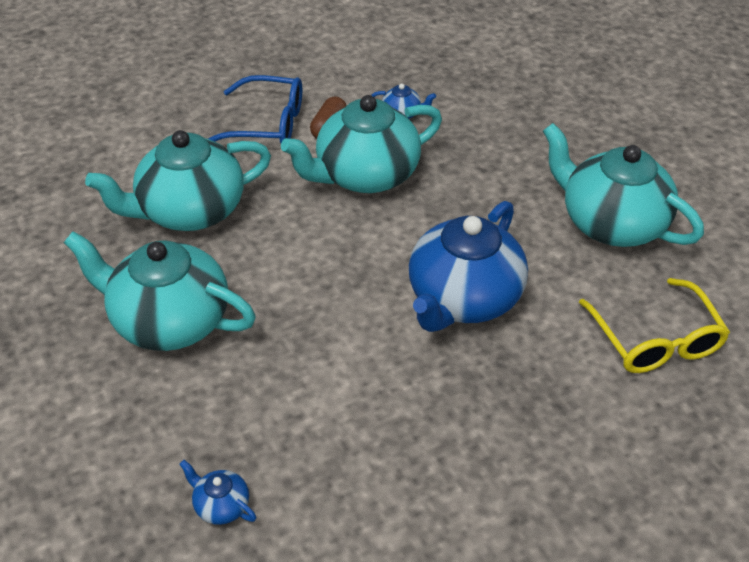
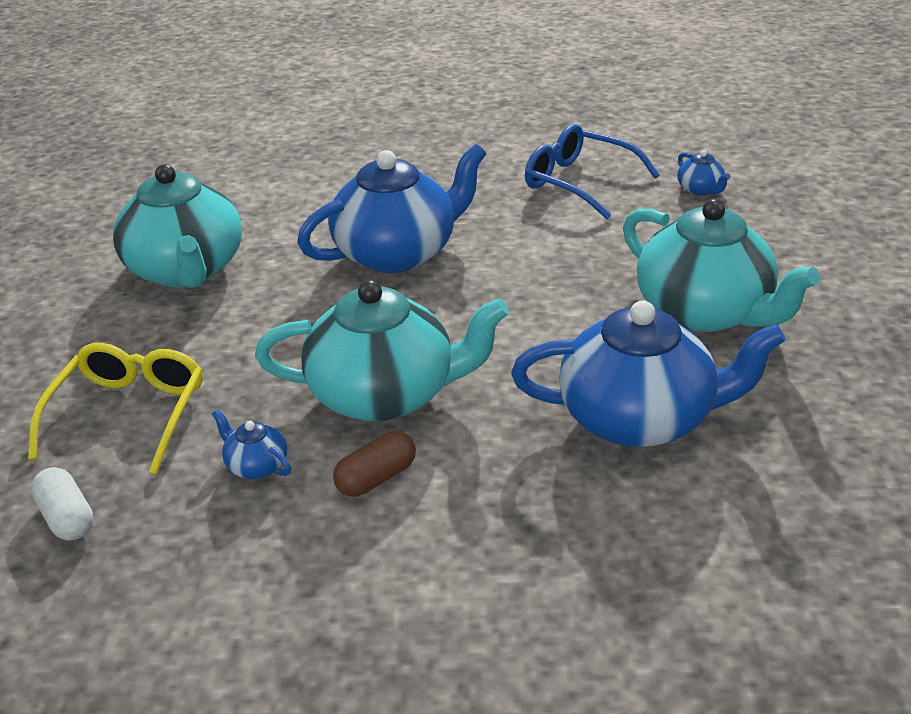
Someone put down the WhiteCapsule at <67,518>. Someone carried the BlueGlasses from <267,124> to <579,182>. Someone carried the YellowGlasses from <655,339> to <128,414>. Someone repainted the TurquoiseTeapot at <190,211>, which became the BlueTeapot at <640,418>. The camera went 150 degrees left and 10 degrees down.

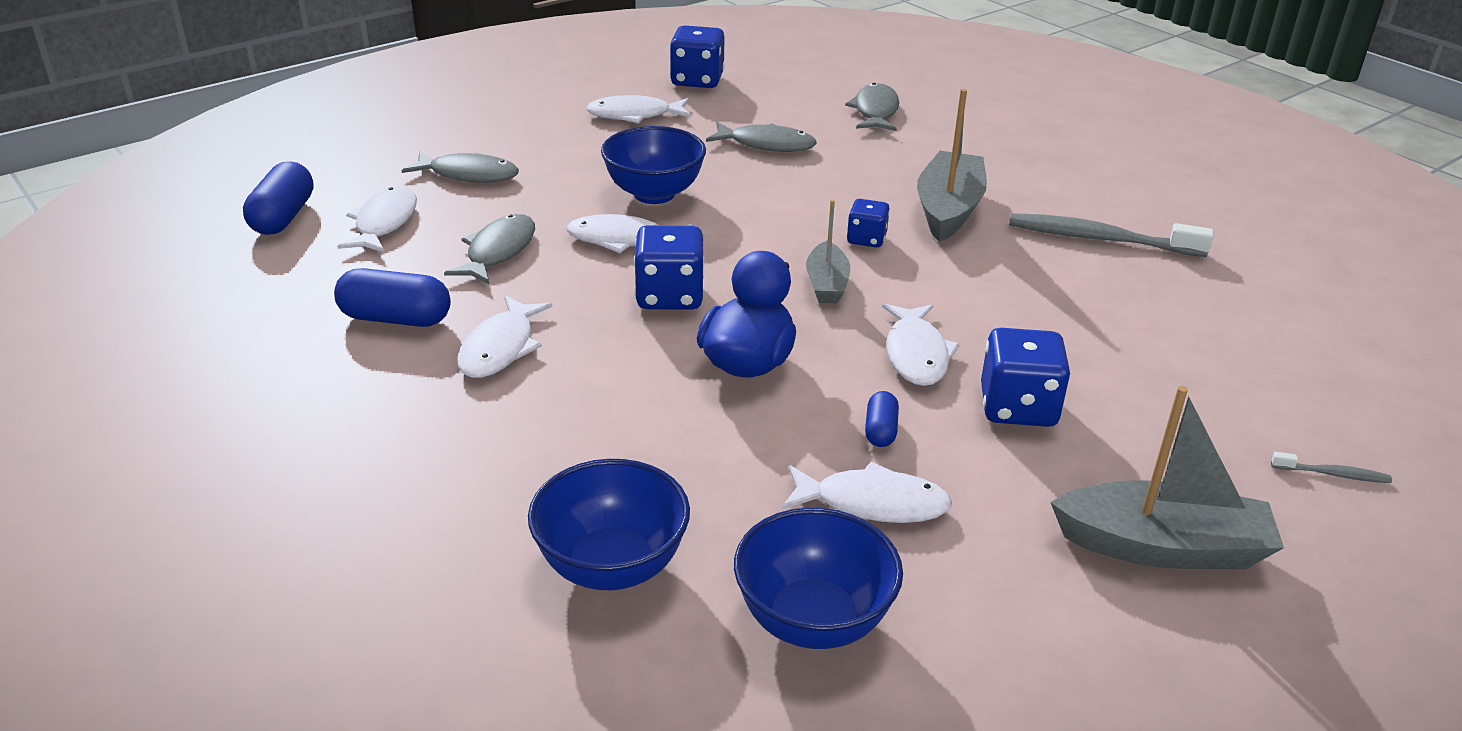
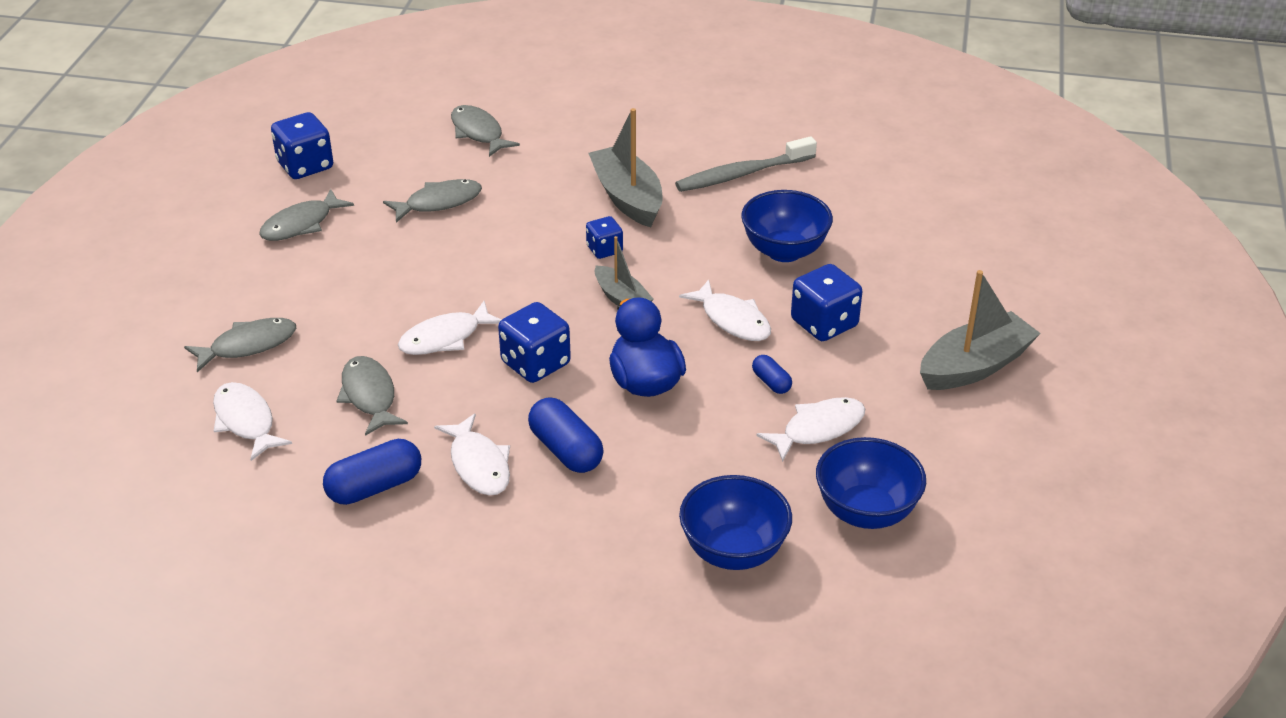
Someone took away the GreyToothbrush at <1333,474>. Someone carried the BlueCapsule from <283,217> to <566,450>. Someone carried the BlueBowl from <654,194> to <784,251>. Someone repainted the WhiteFish at <634,115>, which became the GreyFish at <301,224>. The camera went 40 degrees left and 5 degrees up.

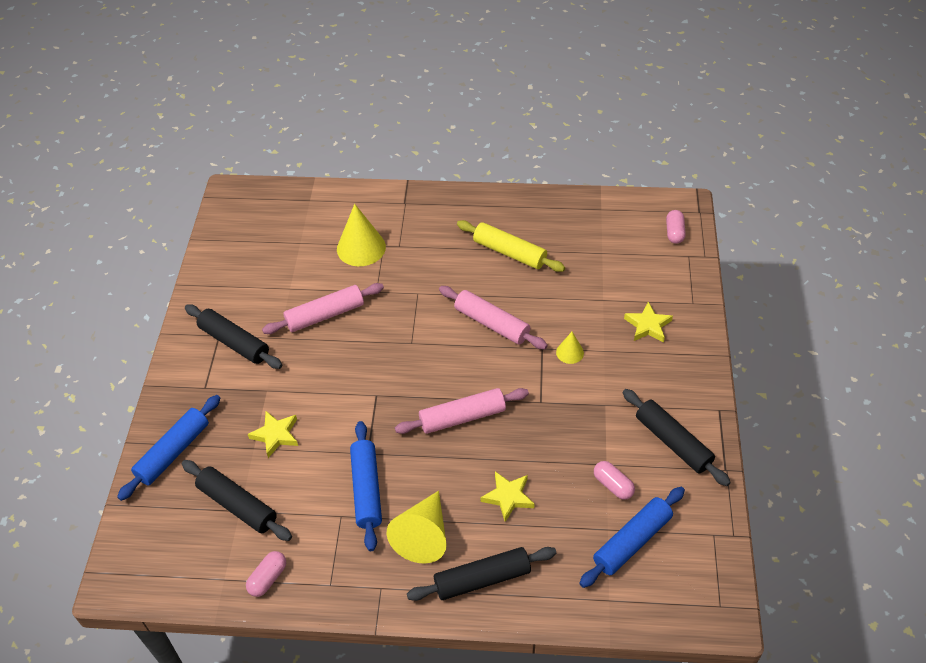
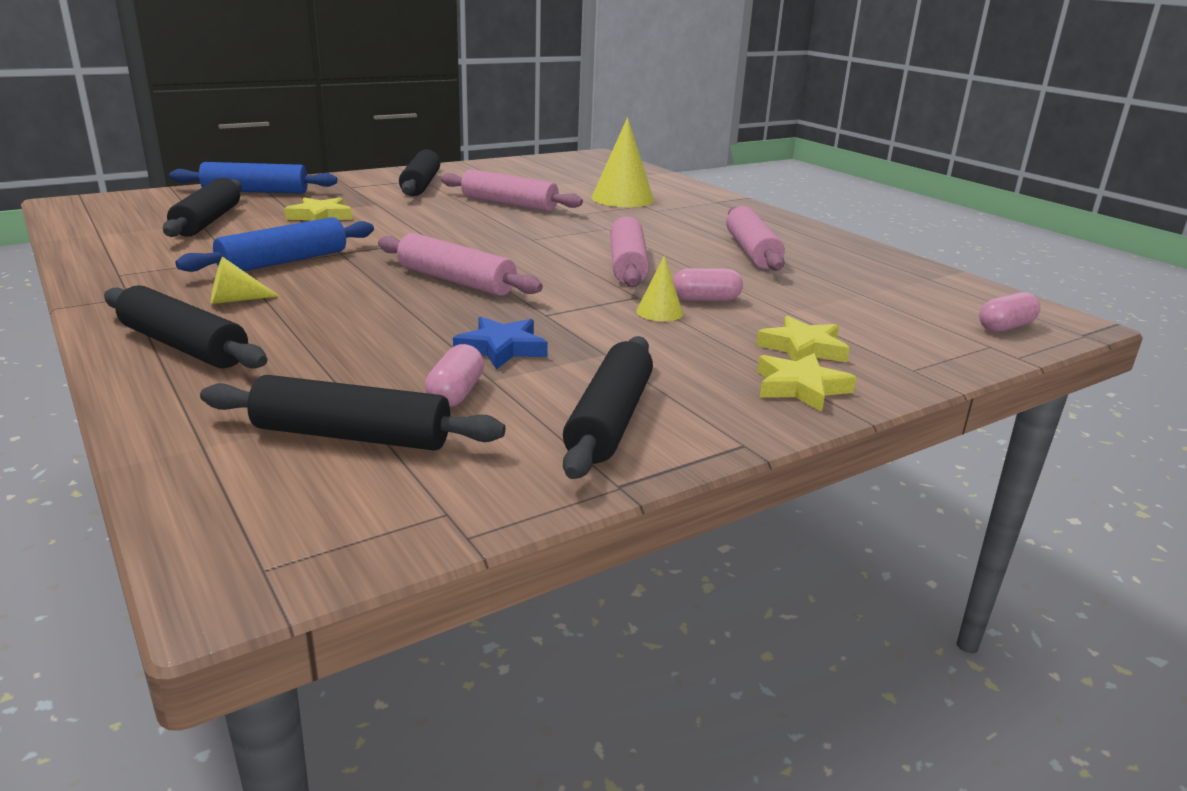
Someone put down the BlueStar at <502,348>. Someone carried the PinkCapsule from <268,578> to <705,299>. Someone carried the YellowStar from <508,497> to <800,387>. Someone repainted the YellowRollingPin at <509,252>, which became the PinkRollingPin at <752,251>. Someone repainted the BlueRollingPin at <632,541>, which became the BlackRollingPin at <352,435>. Someone scaled the YellowCone at <423,535> by 0.52. The camera went 50 degrees right and 25 degrees down.

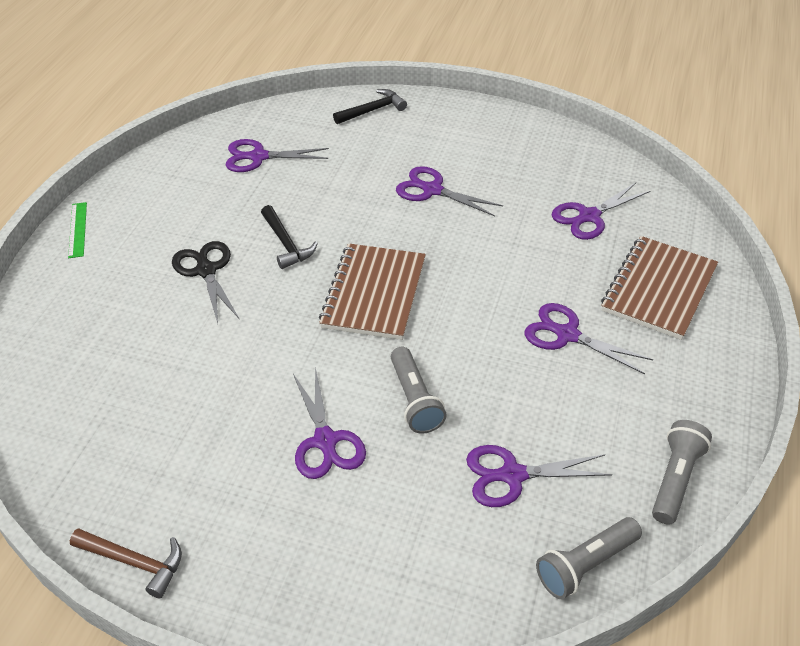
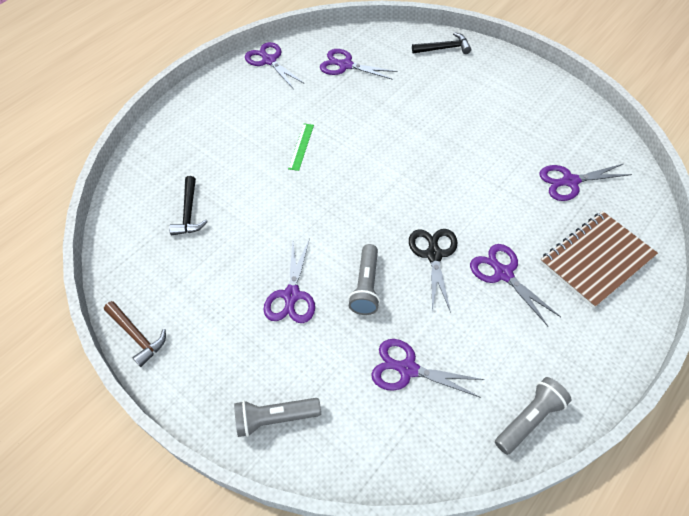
Someone took away the BrownNotebook at <374,293>. Someone carried the GreenRuler from <77,229> to <301,146>. Someone carried the BlackScissors from <206,271> to <434,255>. Someone carried the BlackHammer from <286,244> to <189,213>. Someone carried the PurpleScissors from <432,190> to <269,61>. Someone carried the GreyFlashlight from <585,564> to <275,418>. The camera went 25 degrees right and 10 degrees up.

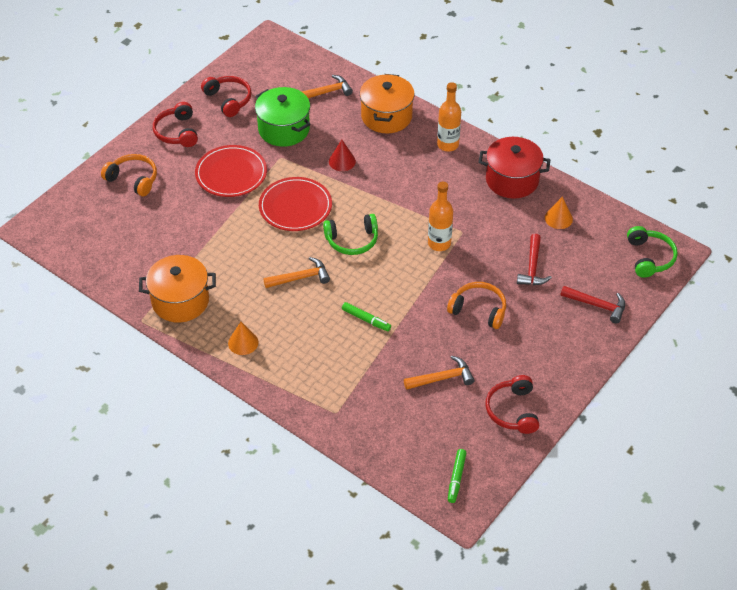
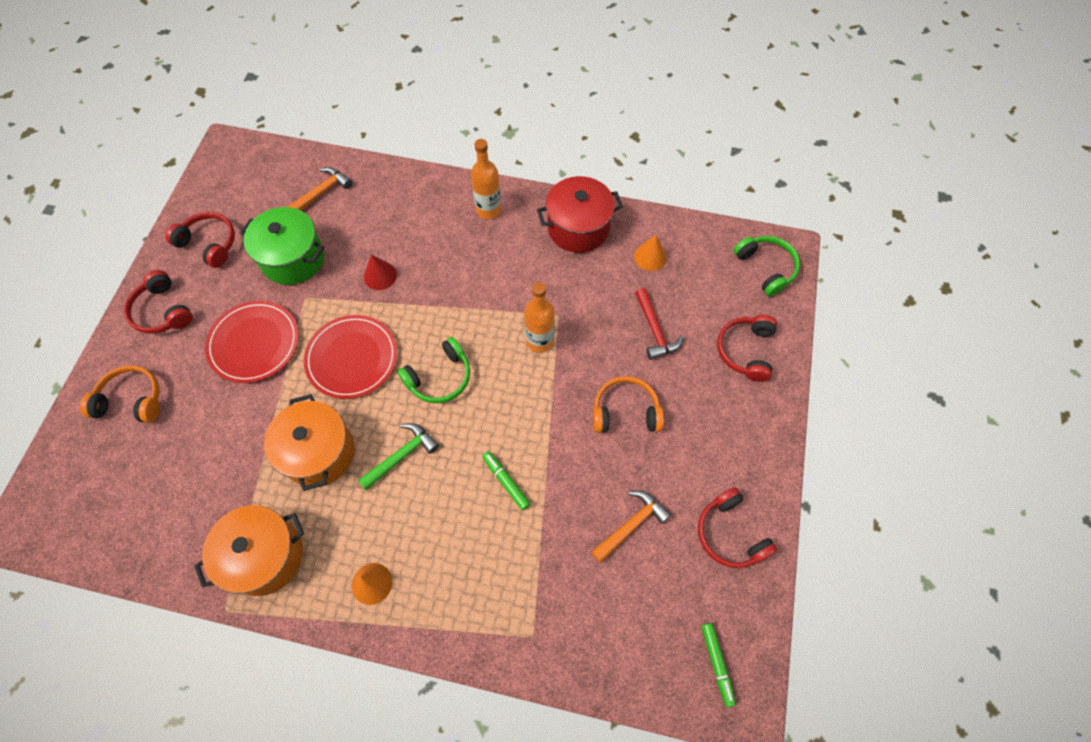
Someone carried the OrangePot from <386,116> to <319,452>. Someone swapped the RedHammer at <597,305> for the RedHeadphones at <745,351>. Someone repainted the OrangeHammer at <300,278>, which became the GreenHammer at <401,456>. Someone rotated the GreenMarker at <366,320> by 135 degrees counterclockwise. The camera went 25 degrees left and 15 degrees up.

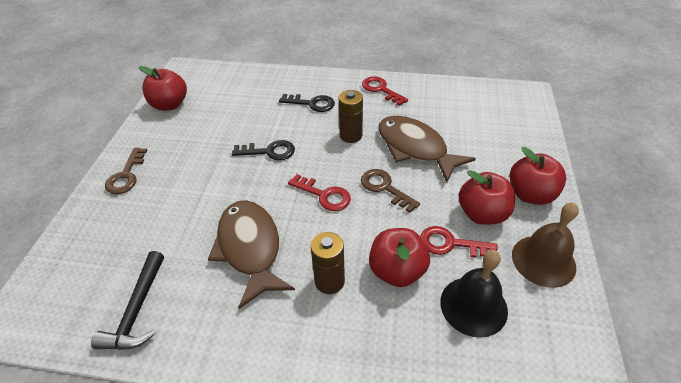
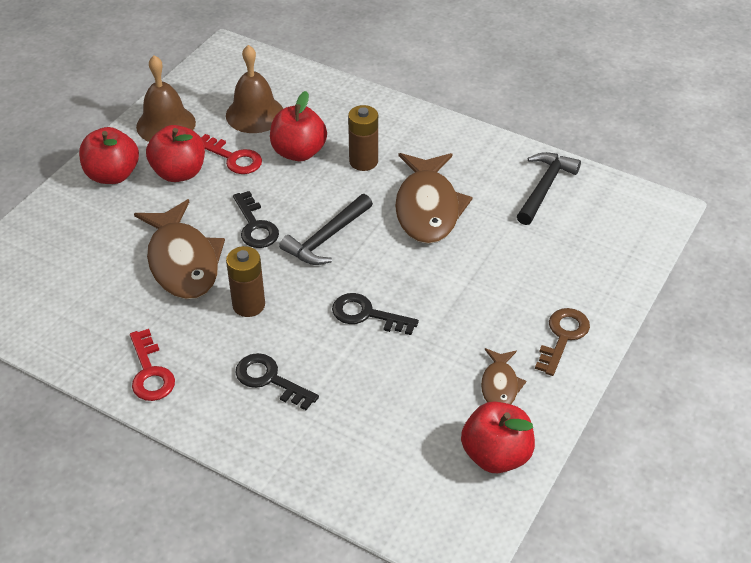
Someone put down the BrownFish at <500,385>. Someone swapped the RedKey at <324,195> for the BlackHammer at <327,238>. Someone repainted the BrownKey at <385,188>, which became the BlackKey at <255,226>. Someone repainted the BlackBell at <473,306>, which became the BrownBell at <255,114>. The camera went 160 degrees left and 0 degrees up.

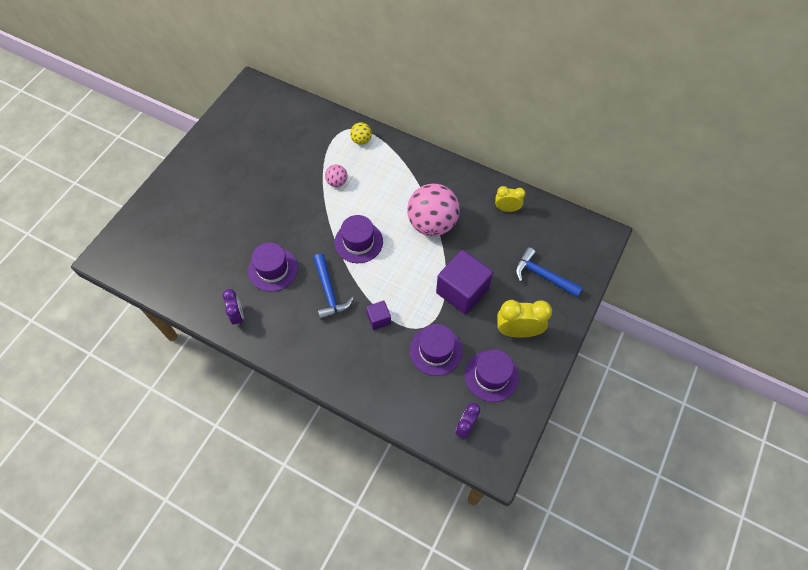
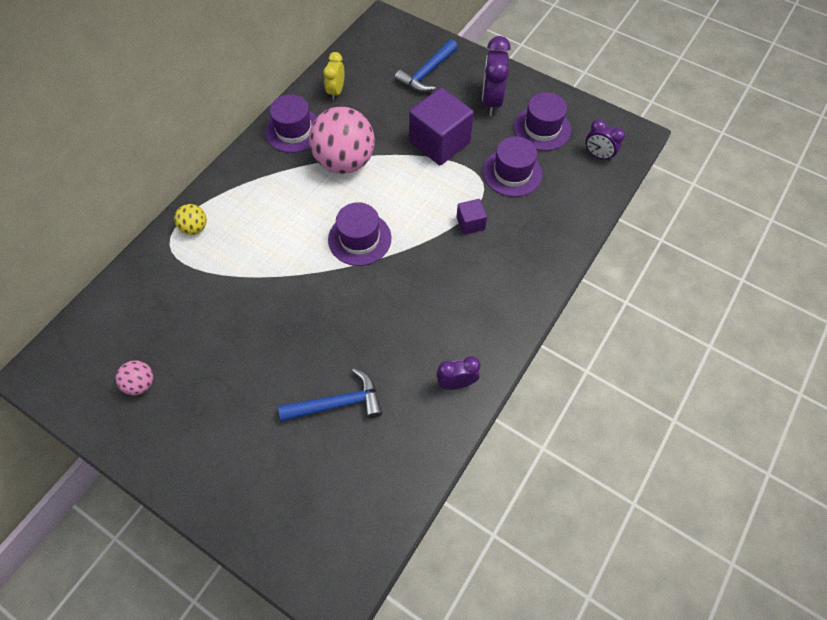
Someone carried the PurpleHat from <273,269> to <294,130>. Someone carried the BlueHammer from <329,292> to <338,403>. Someone carried the PinkBall from <337,182> to <141,383>. Someone repainted the YellowClock at <517,331>, which became the PurpleClock at <491,101>. The camera went 85 degrees left and 0 degrees up.

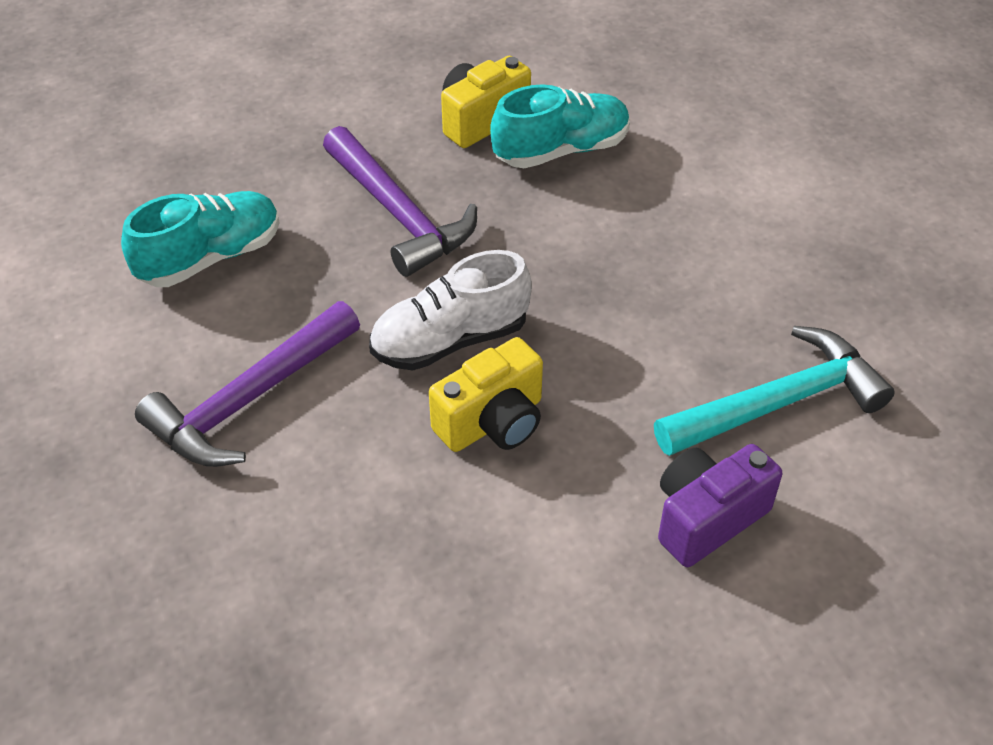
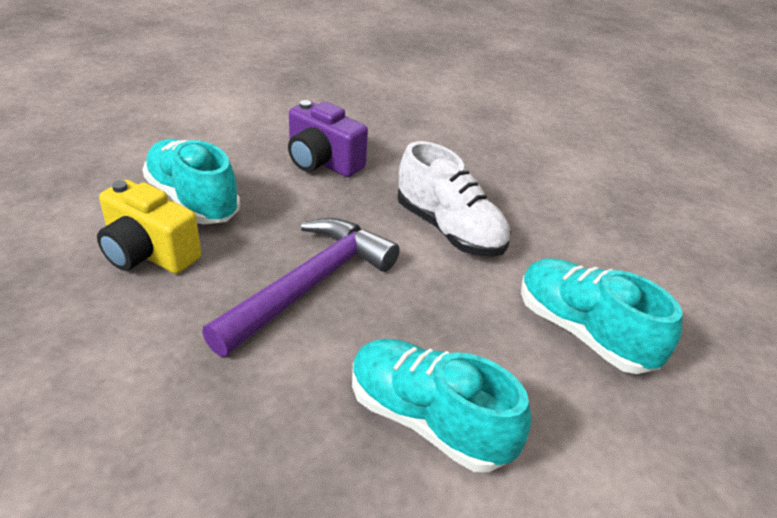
Someone took away the YellowCamera at <492,422>. Someone took away the TurquoiseHammer at <778,403>. Someone carried the PurpleCamera from <707,518> to <322,162>. Someone swapped the PurpleHammer at <249,399> for the TurquoiseShoe at <583,332>. The camera went 110 degrees left and 10 degrees down.

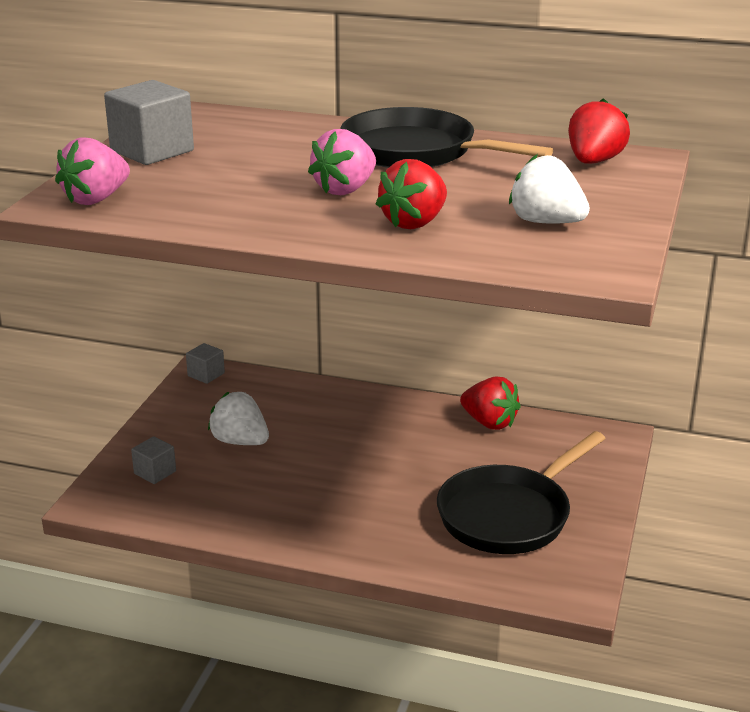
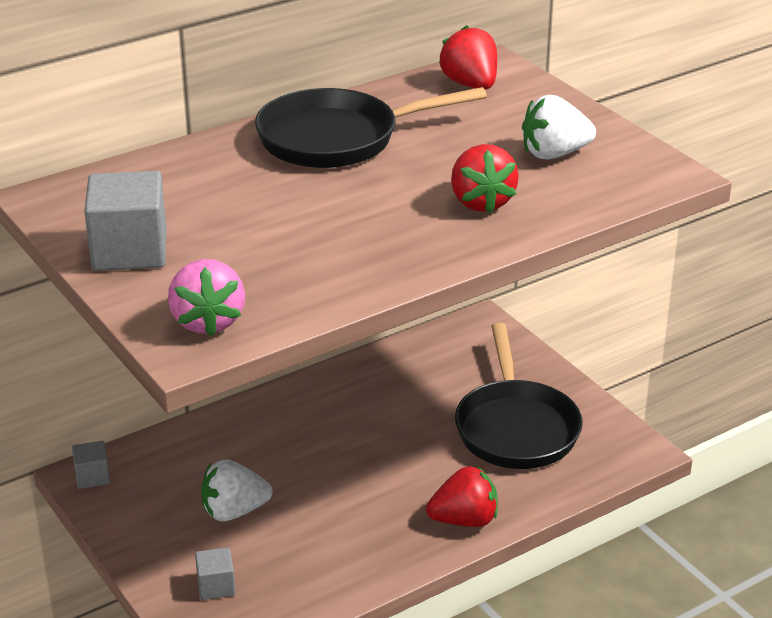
Someone took away the PinkStrawberry at <345,189>. Someone carried the RedStrawberry from <489,423> to <464,520>. The camera went 50 degrees left and 5 degrees up.

